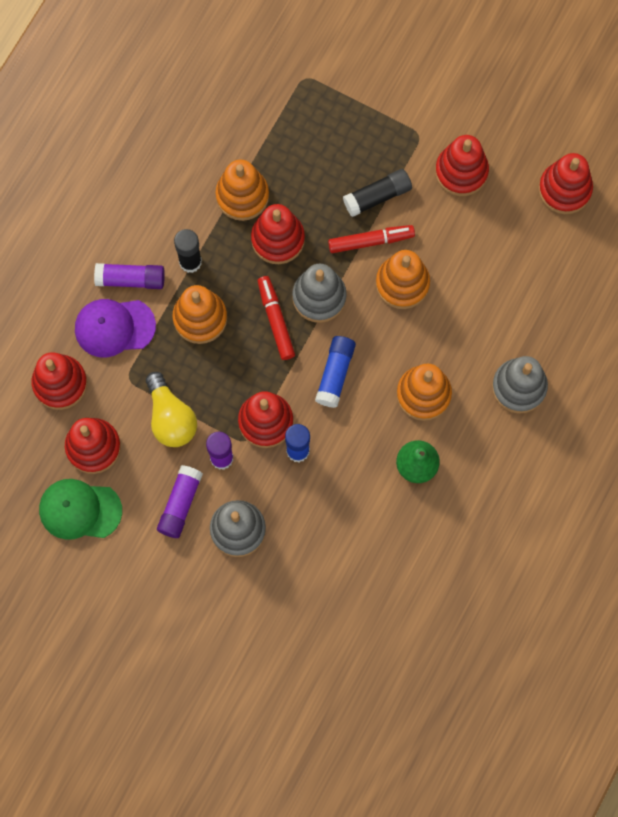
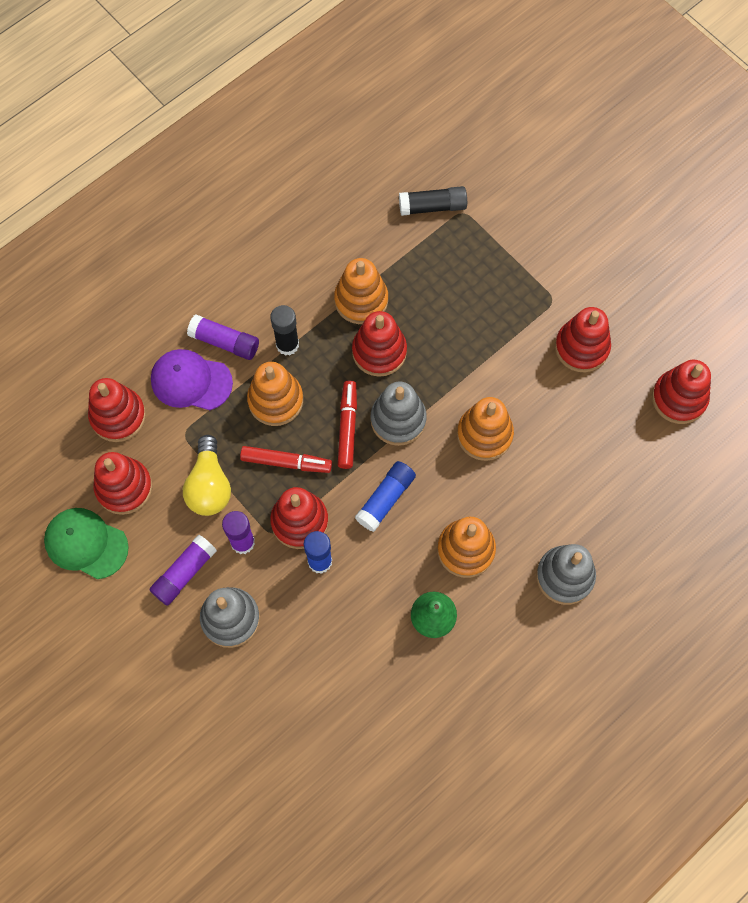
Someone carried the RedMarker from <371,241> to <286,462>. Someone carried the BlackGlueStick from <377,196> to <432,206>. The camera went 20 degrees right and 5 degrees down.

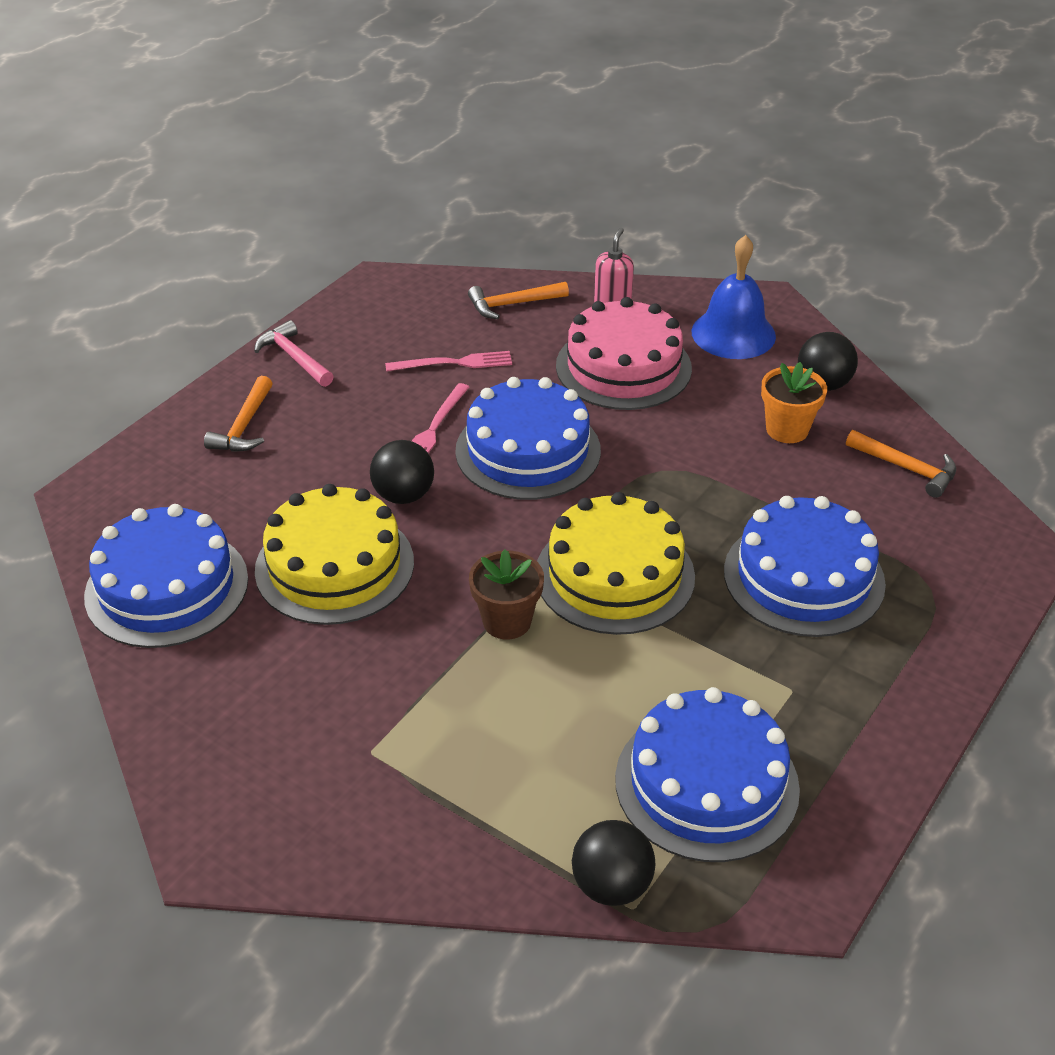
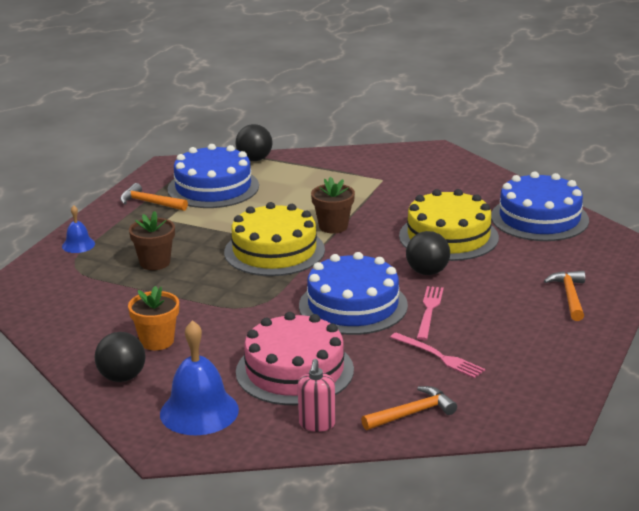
Someone took away the PinkHammer at <294,358>. Someone put down the BlueBell at <78,245>. Someone carried the OrangeHammer from <907,468> to <149,203>. Someone swapped the BlueCake at <804,577> for the BrownFlowerPot at <155,262>. Someone rotated the PinkFork at <454,363> by 120 degrees counterclockwise. The camera went 170 degrees right and 15 degrees down.

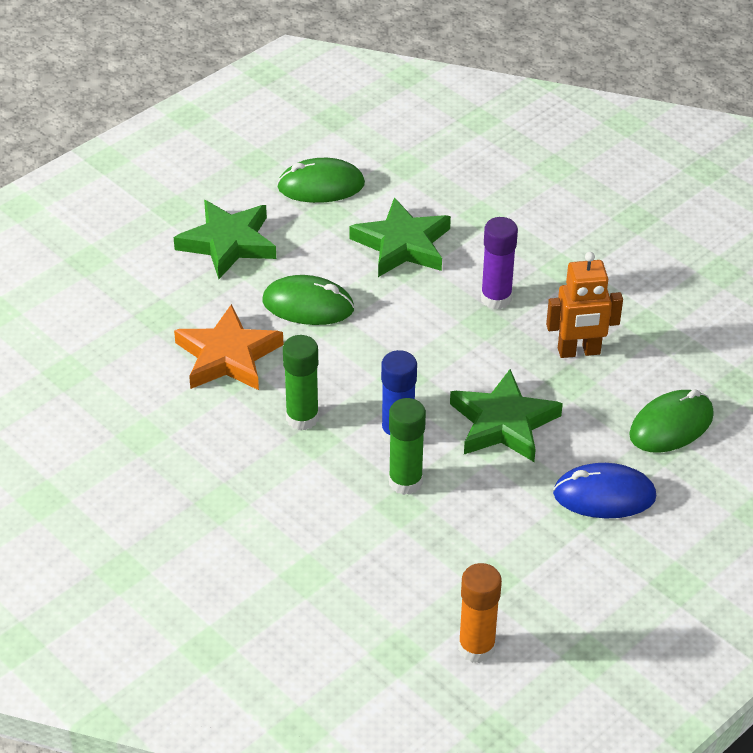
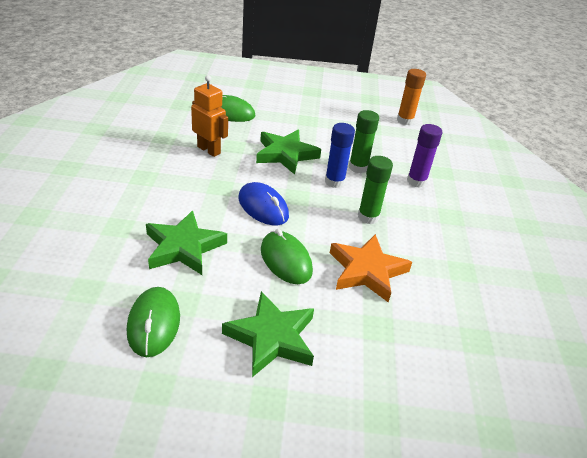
Someone carried the PurpleGlueStick from <496,298> to <416,181>. Someone carried the BlueMouse from <604,495> to <263,207>. Someone rotated the GreenMouse at <321,186> by 45 degrees clockwise. The camera went 135 degrees left and 5 degrees down.

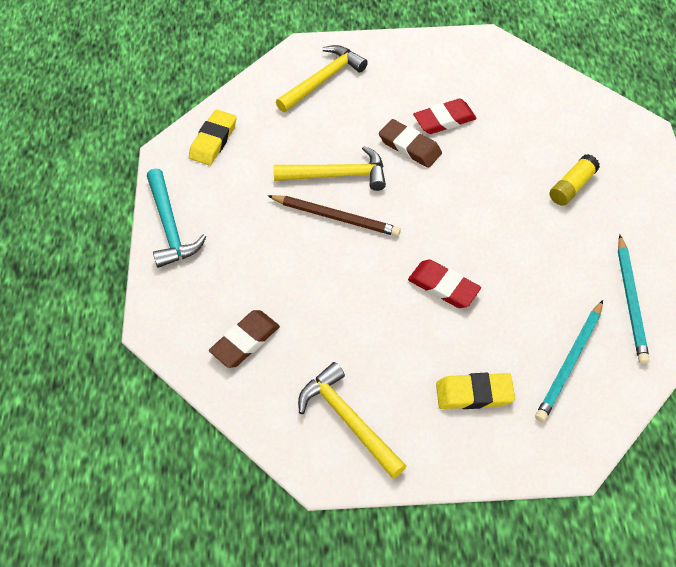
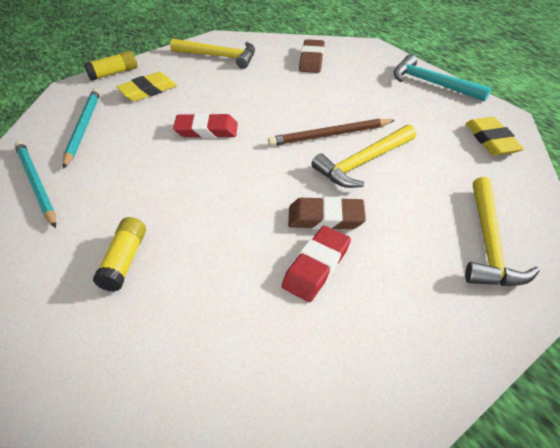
Someone put down the YellowGlueStick at <114,73>. The camera went 145 degrees right and 10 degrees down.

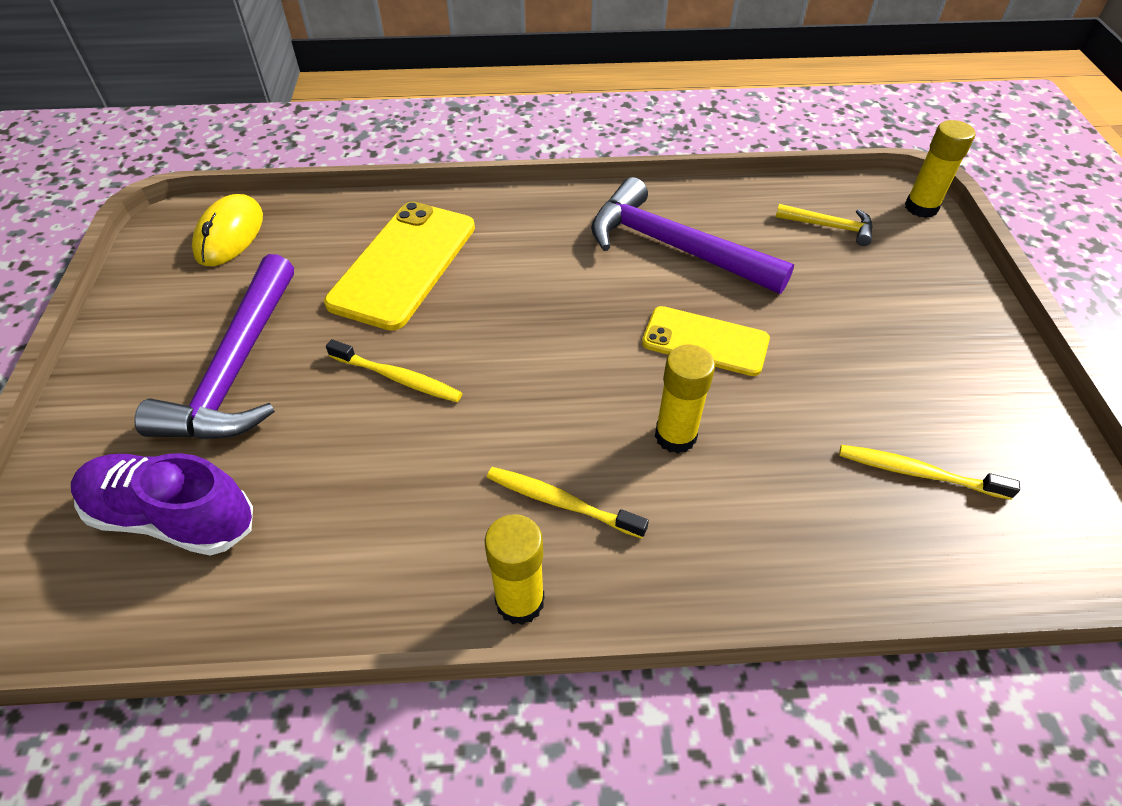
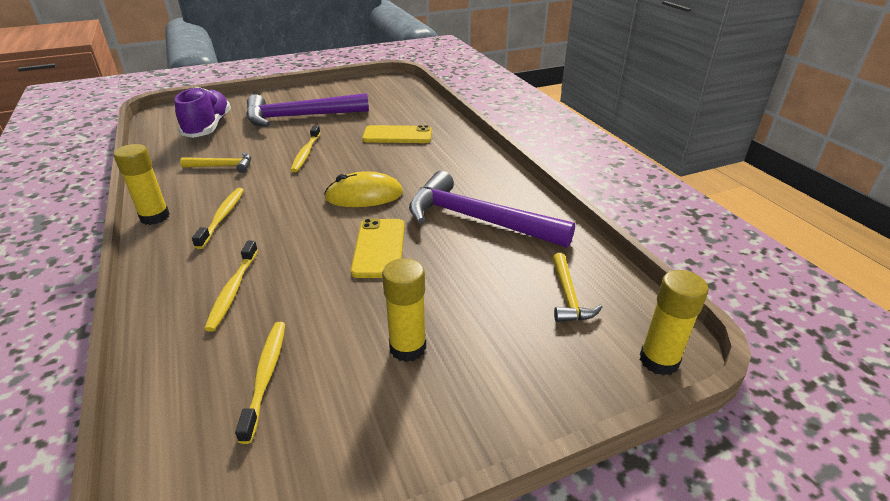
Someone put down the YellowHammer at <223,166>. Someone put down the YellowToothbrush at <233,290>. Someone carried the YellowMouse from <230,235> to <364,196>. Someone carried the YellowGlueStick from <675,436> to <407,348>. Someone rotated the PurpleHammer at <674,247> by 75 degrees counterclockwise. Someone scaled the YellowPhone at <403,264> by 0.64. The camera went 70 degrees right and 15 degrees down.

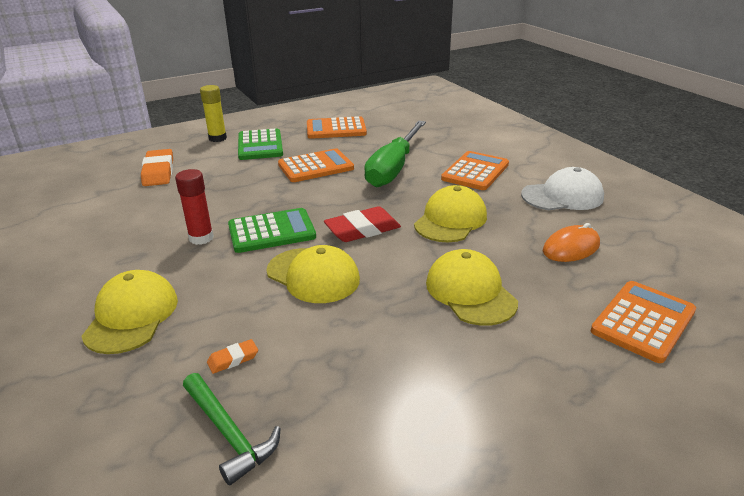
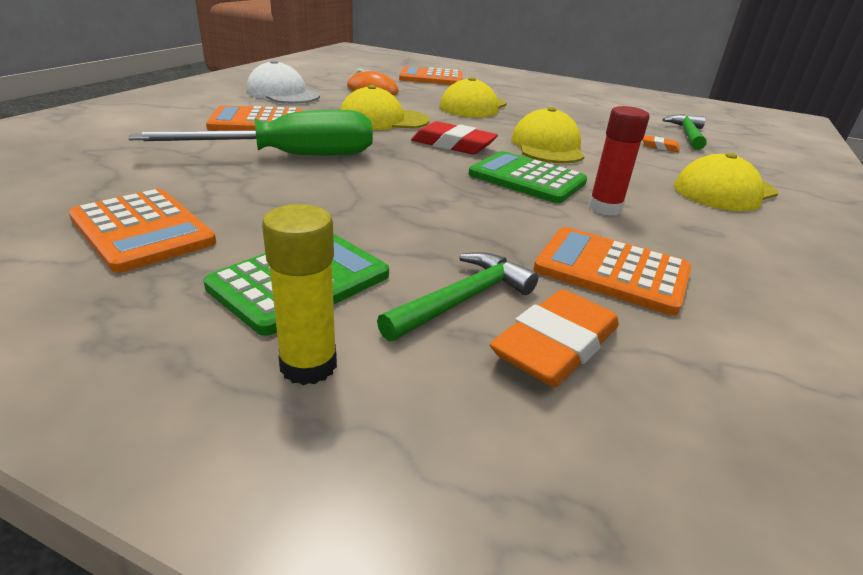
Someone put down the GreenHammer at <462,300>. Someone carried the OrangeCalculator from <316,167> to <611,271>. The camera went 130 degrees left and 0 degrees up.

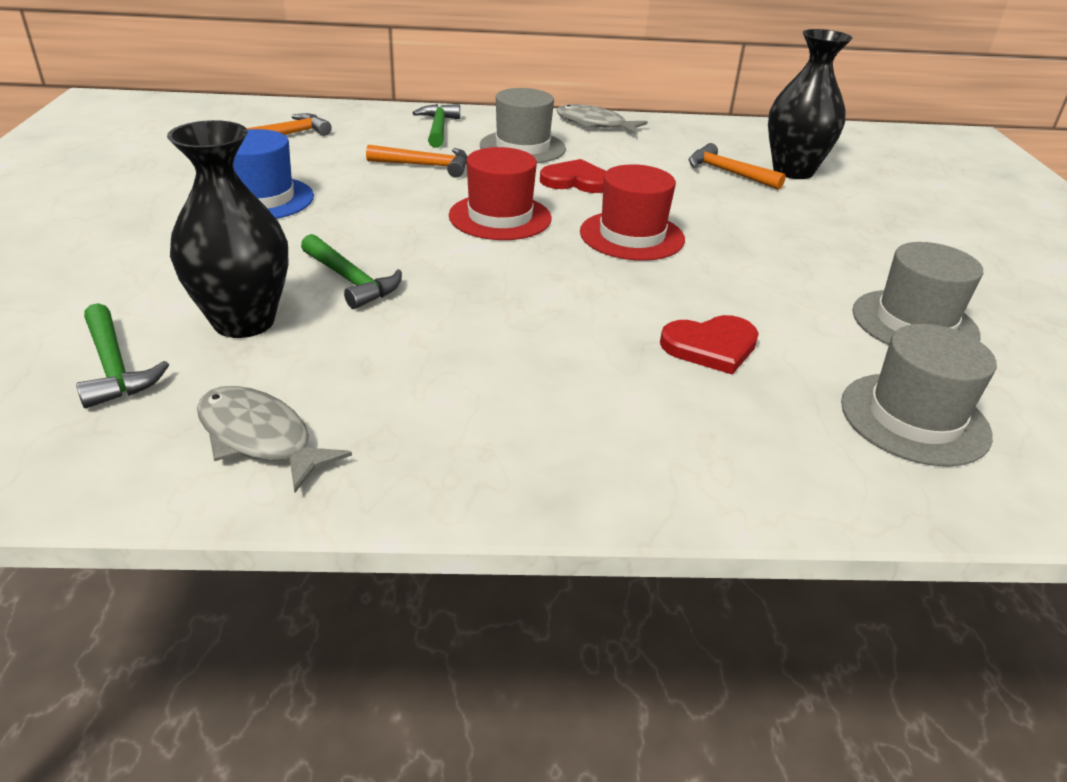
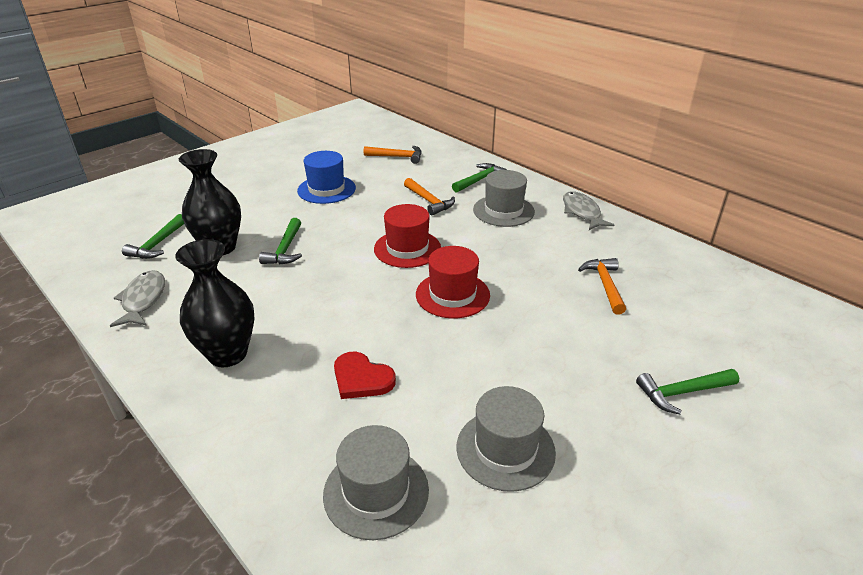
Someone took away the RedHeart at <576,181>. Someone put down the GreenHammer at <683,392>. Someone carried the BlackVase from <793,171> to <227,354>. The camera went 50 degrees right and 0 degrees up.

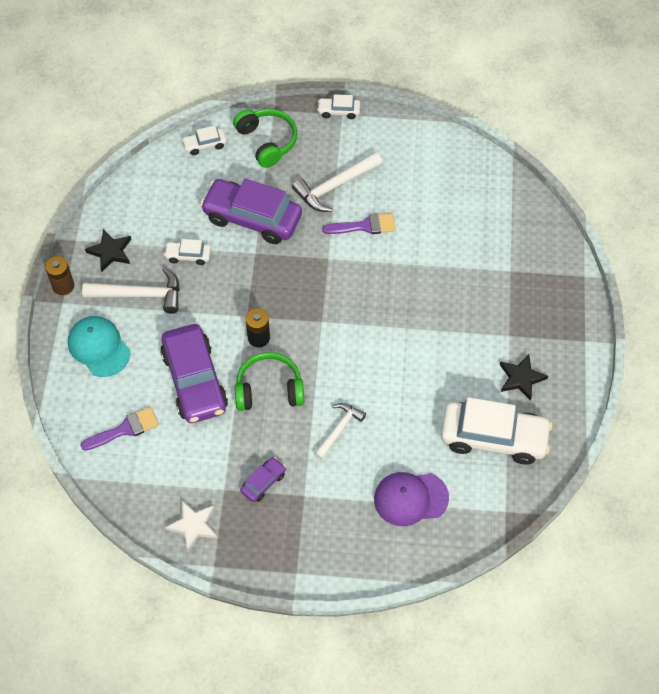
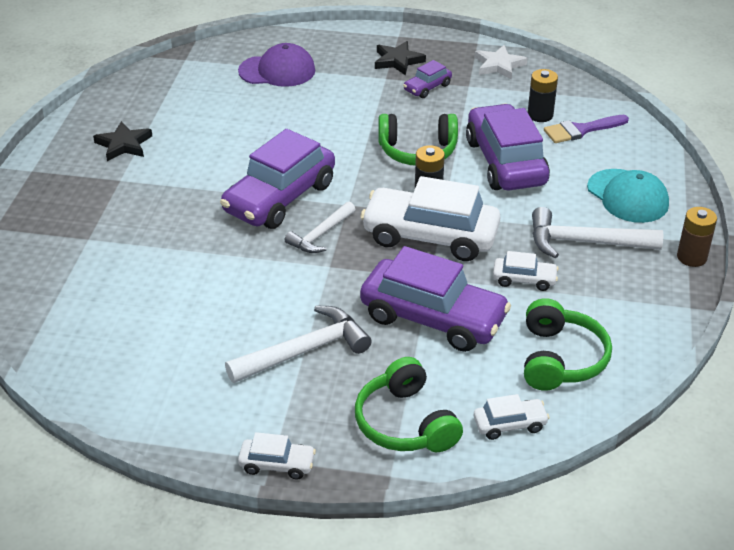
Someone took away the PurpleBrush at <364,226>. Someone put down the PurpleCar at <280,198>. Someone put down the GreenHeadphones at <560,359>. Someone put down the BlackBattery at <540,115>. Someone carried the BlackStar from <110,252> to <398,61>. Someone carried the WhiteHammer from <339,429> to <320,235>. Someone carried the WhiteCar from <493,438> to <430,236>. The camera went 175 degrees left and 20 degrees down.

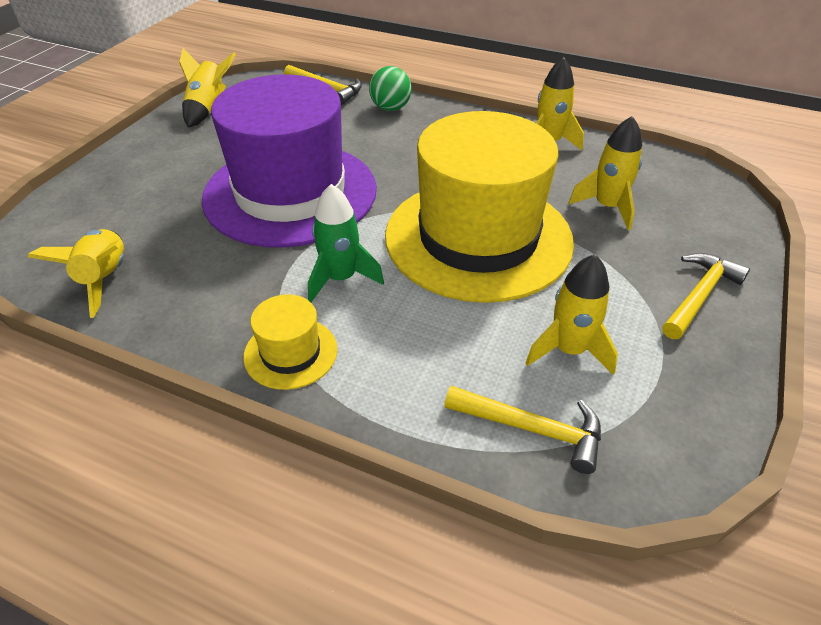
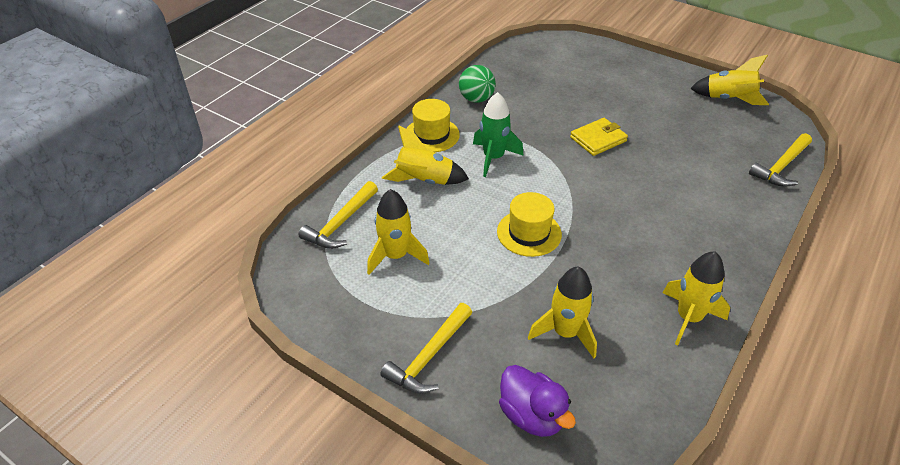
Someone put down the PurpleDuck at <532,415>. Someone carried the YellowRocket from <105,279> to <424,181>. Someone carried the GreenBall from <390,108> to <476,99>. Someone swapped the PurpleHat at <290,193> for the YellowWallet at <598,139>. Someone rotated the YellowHammer at <699,296> by 75 degrees clockwise. Someone scaled the YellowHat at <478,238> by 0.41. The camera went 100 degrees right and 0 degrees up.

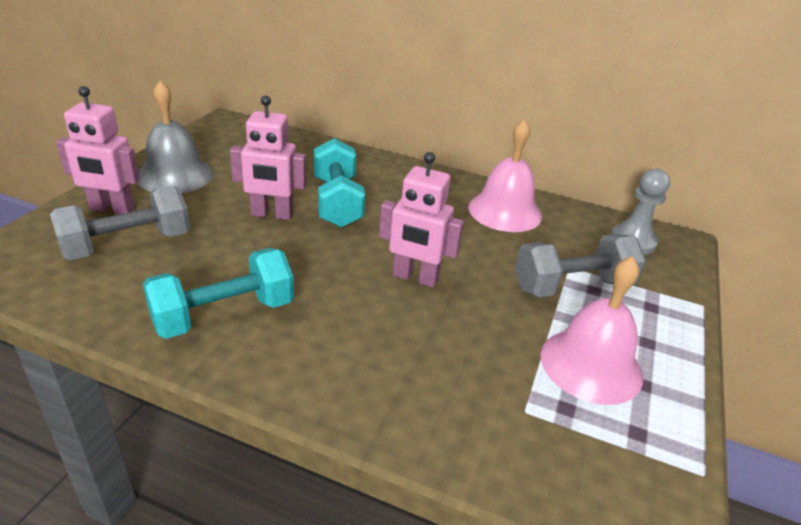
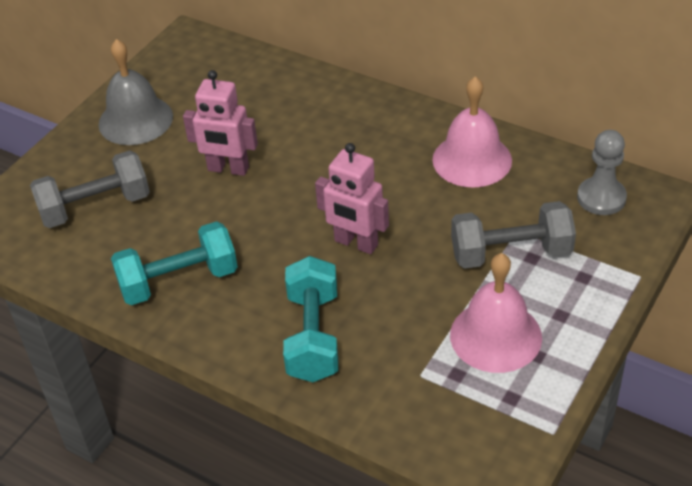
Someone took away the PinkRobot at <112,209>. Someone carried the TurquoiseDumbbell from <337,202> to <313,336>. The camera went 15 degrees right and 10 degrees up.

